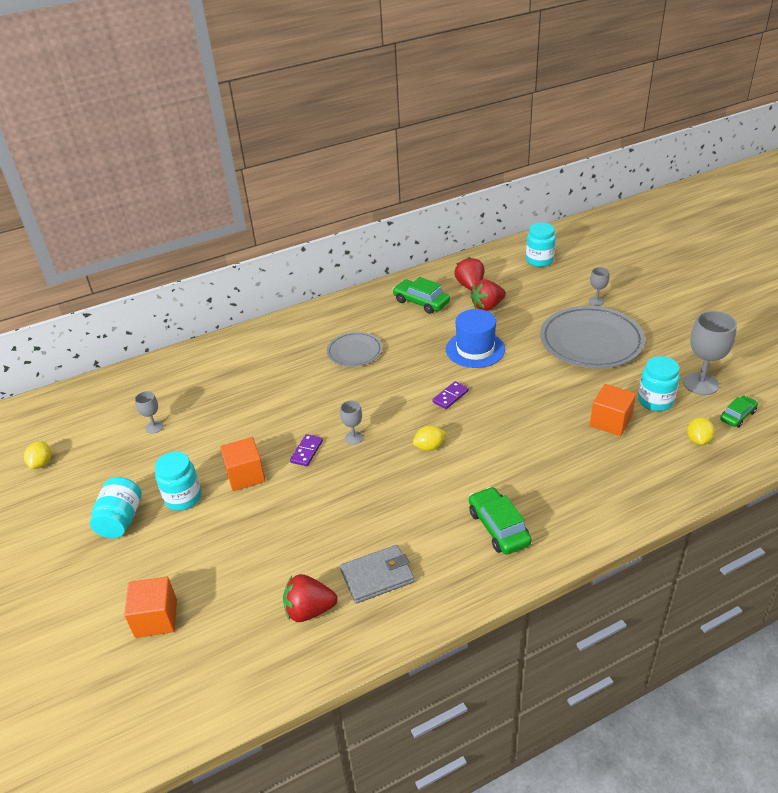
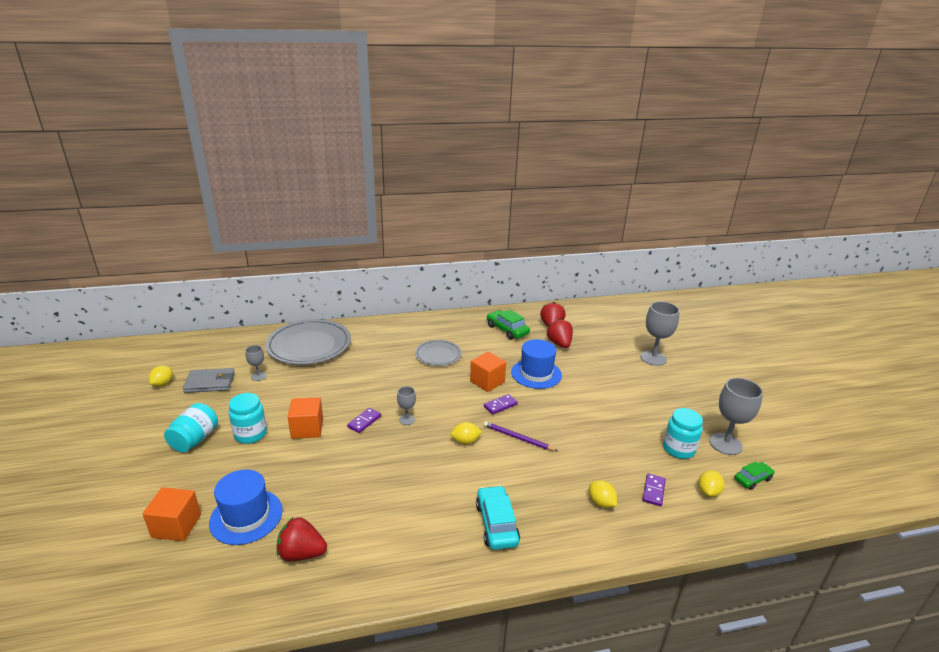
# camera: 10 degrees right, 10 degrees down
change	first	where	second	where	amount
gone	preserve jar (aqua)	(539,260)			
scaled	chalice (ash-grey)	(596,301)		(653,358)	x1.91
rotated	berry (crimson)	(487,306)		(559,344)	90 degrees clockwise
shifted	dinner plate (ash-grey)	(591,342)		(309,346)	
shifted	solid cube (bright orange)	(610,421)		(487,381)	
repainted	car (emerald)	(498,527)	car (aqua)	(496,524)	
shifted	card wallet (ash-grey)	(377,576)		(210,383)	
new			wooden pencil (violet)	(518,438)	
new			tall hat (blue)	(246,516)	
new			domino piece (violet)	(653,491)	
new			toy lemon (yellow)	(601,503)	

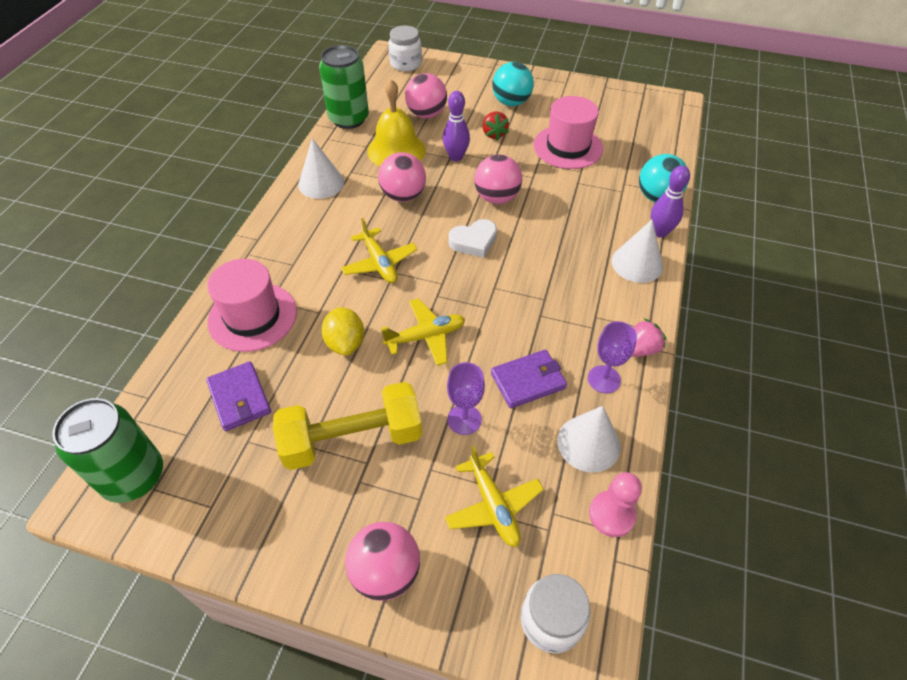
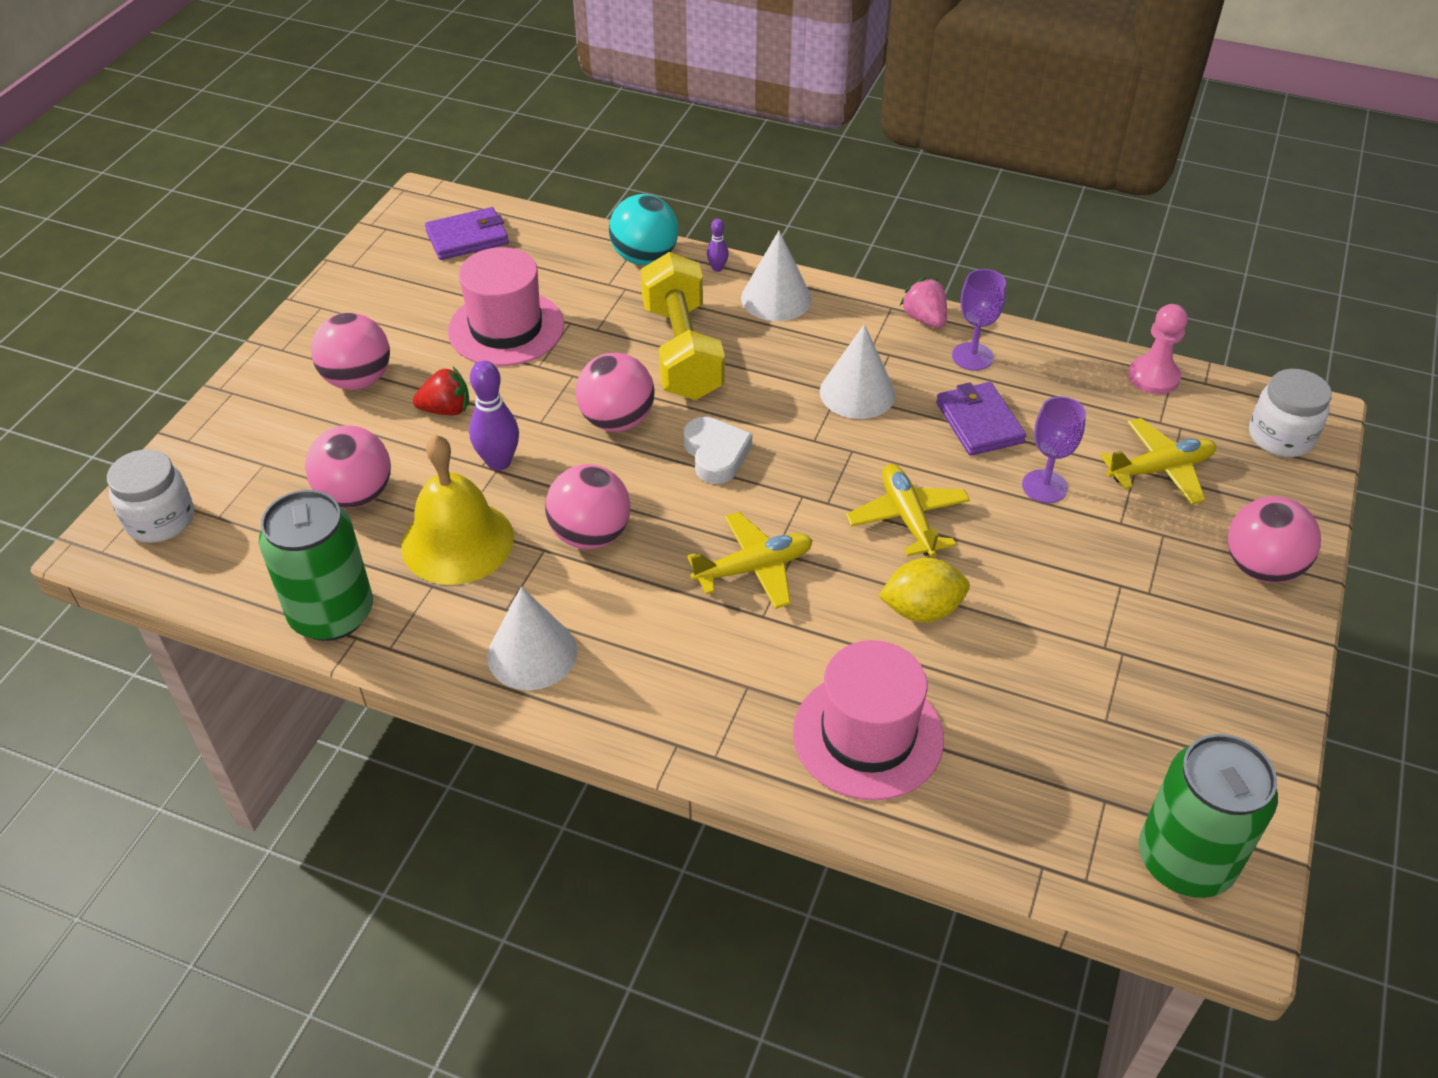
# camera: 85 degrees left, 5 degrees down
change	first	where	second	where	amount
repainted	play ball (aqua)	(511,102)	play ball (pink)	(358,380)	
scaled	skittle (violet)	(660,232)		(717,268)	x0.52
shifted	card wallet (violet)	(239,398)		(467,238)	
shifted	hand weight (yellow)	(352,439)		(682,351)	
shifted	solid cone (snow-white)	(588,443)		(857,392)	

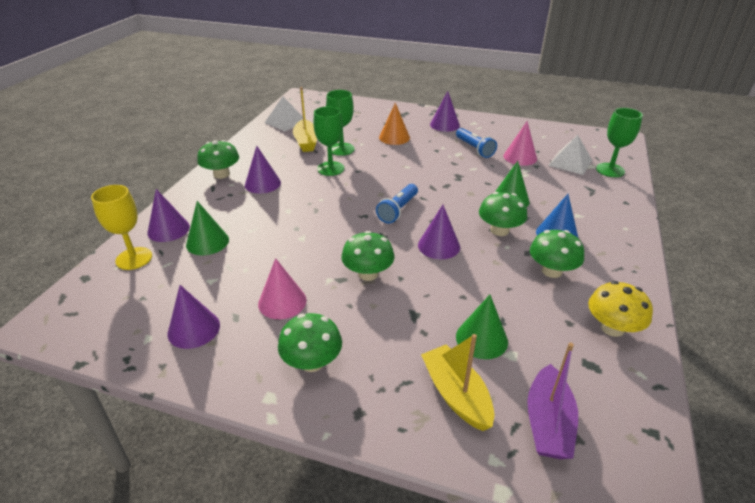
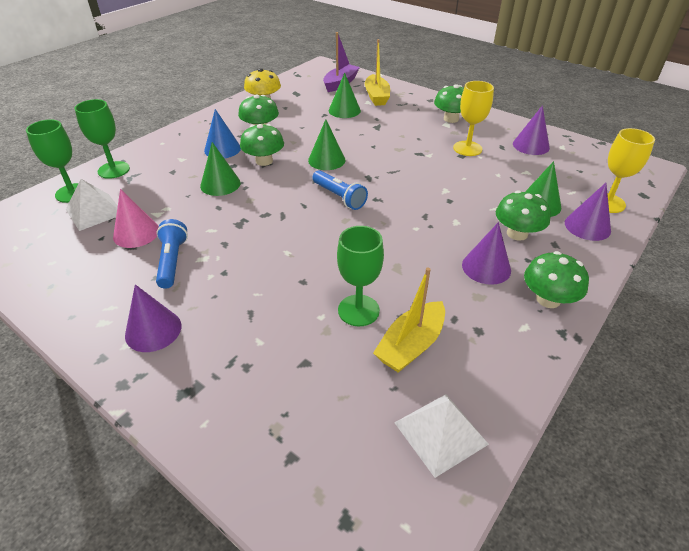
# camera: 160 degrees left, 5 degrees up
change	first	where	second	where	amount
rotated	toy boat (yellow)	(306,142)		(411,345)	150 degrees counterclockwise
gone	solid cone (bright orange)	(394,137)			
shifted	chalice (emerald)	(330,168)		(114,170)	
rotated	torch (blue)	(398,210)		(339,197)	90 degrees clockwise
repainted	solid cone (violet)	(439,246)	solid cone (emerald)	(326,160)	
shifted	fungus (emerald)	(368,274)		(517,234)	
swapped	solid cone (pink)	(282,302)	chalice (yellow)	(467,148)	

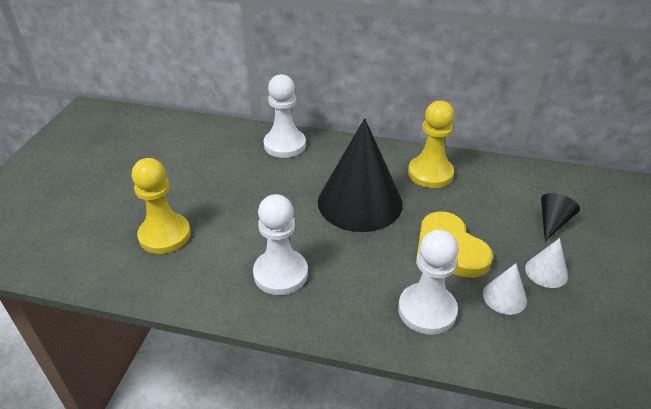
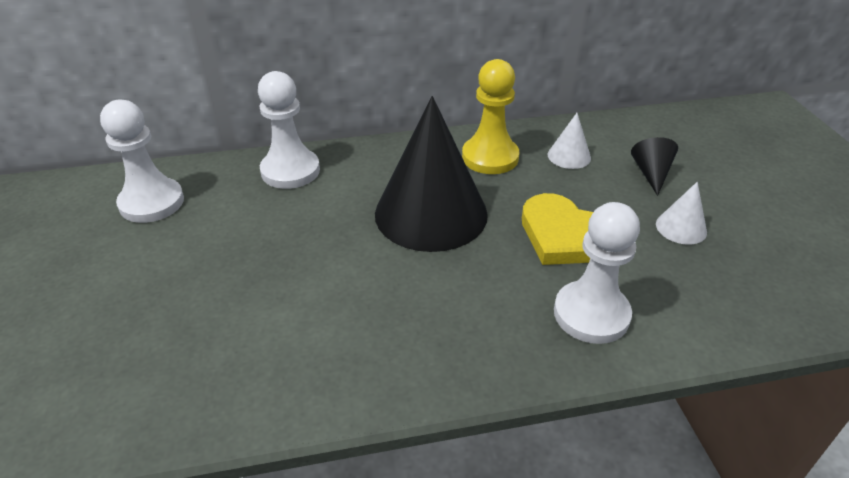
# camera: 25 degrees left, 0 degrees up
change	first	where	second	where	amount
gone	pawn (yellow)	(165,235)			
shifted	pawn (snow-white)	(280,273)		(152,202)	
shifted	solid cone (snow-white)	(504,297)		(569,156)	

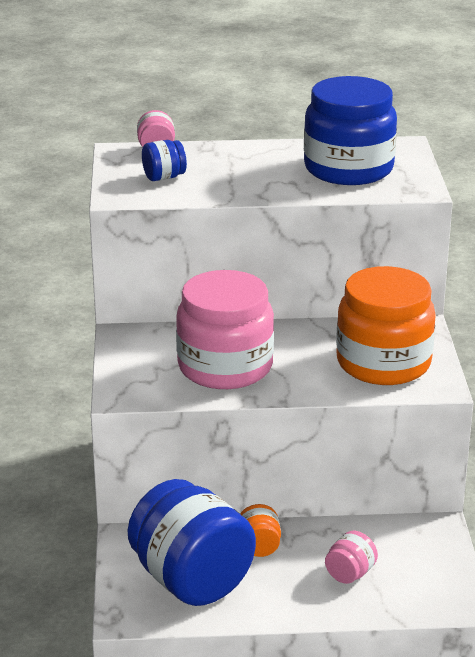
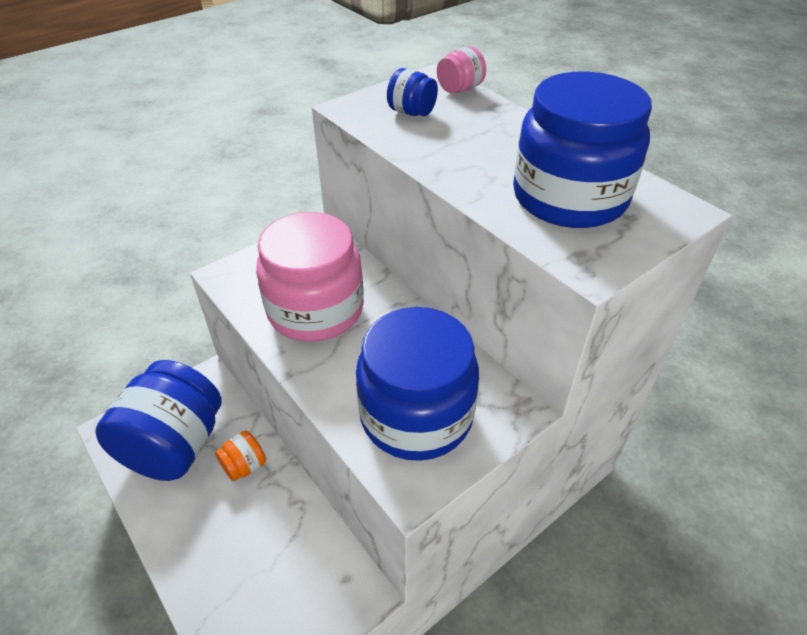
# camera: 55 degrees right, 15 degrees up
change	first	where	second	where	amount
repainted	preserve jar (bright orange)	(383,363)	preserve jar (blue)	(416,415)	
gone	preserve jar (pink)	(350,573)			

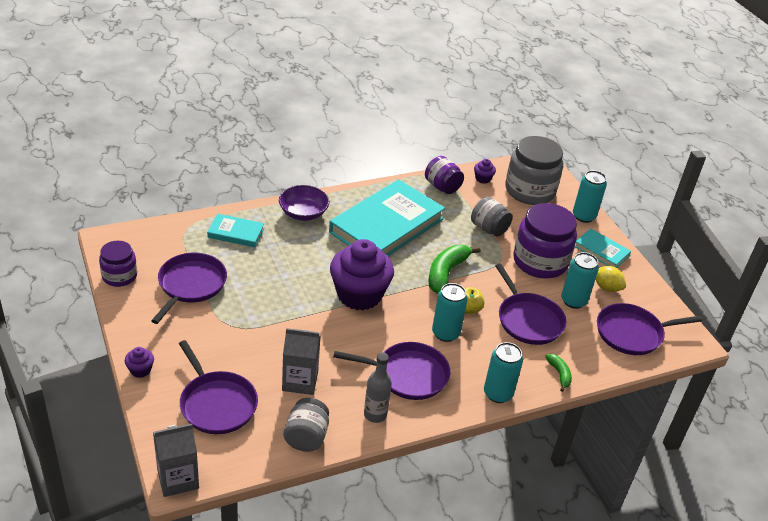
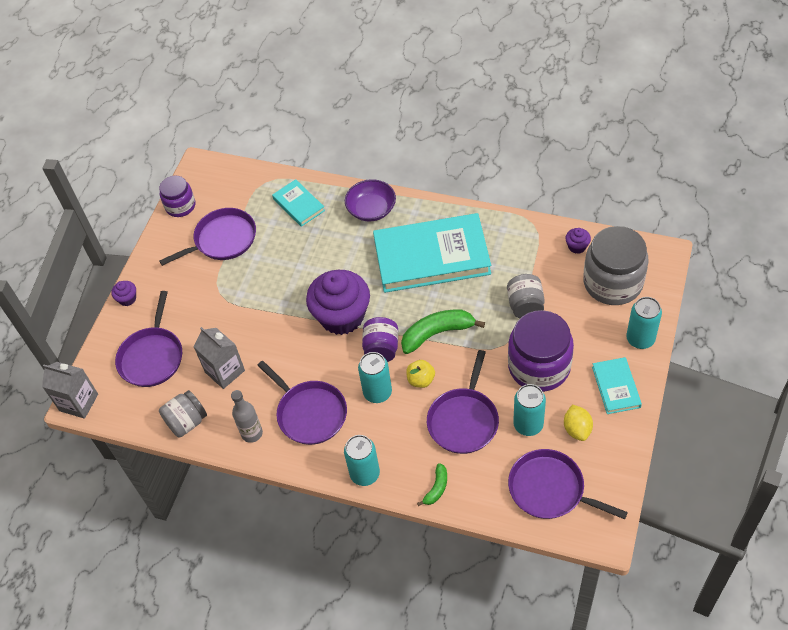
# camera: 50 degrees right, 15 degrees up
change	first	where	second	where	amount
shifted	preserve jar (violet)	(442,187)		(381,349)	

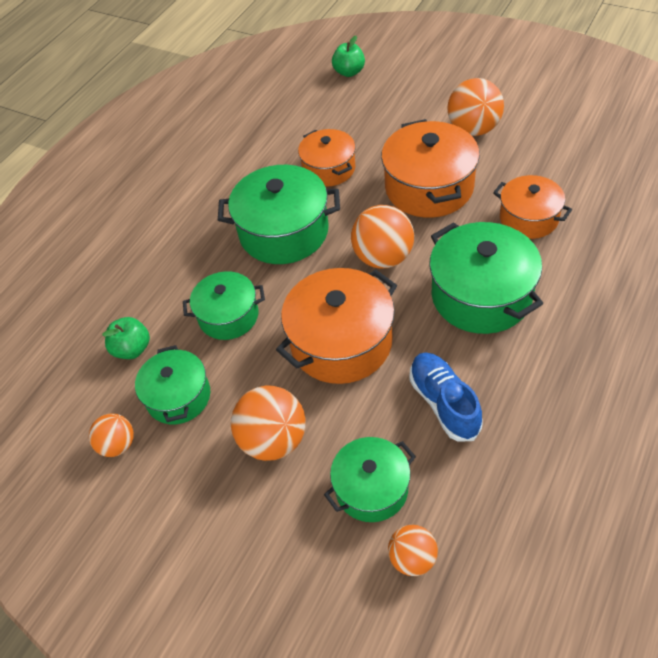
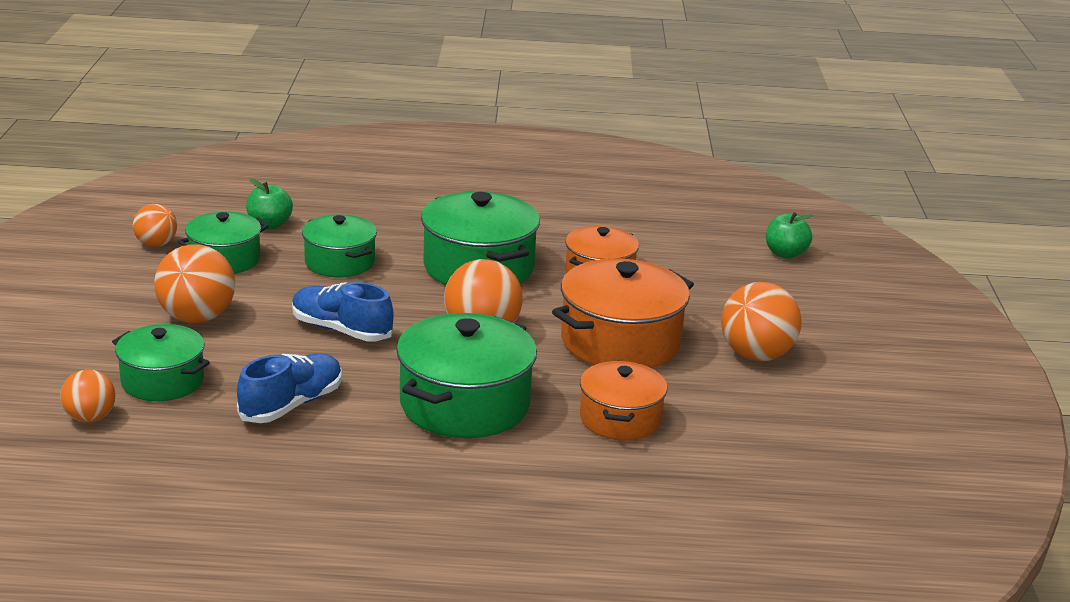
# camera: 55 degrees right, 25 degrees down
change	first	where	second	where	amount
swapped	stockpot (bright orange)	(341,342)	lace-up shoe (blue)	(341,330)	

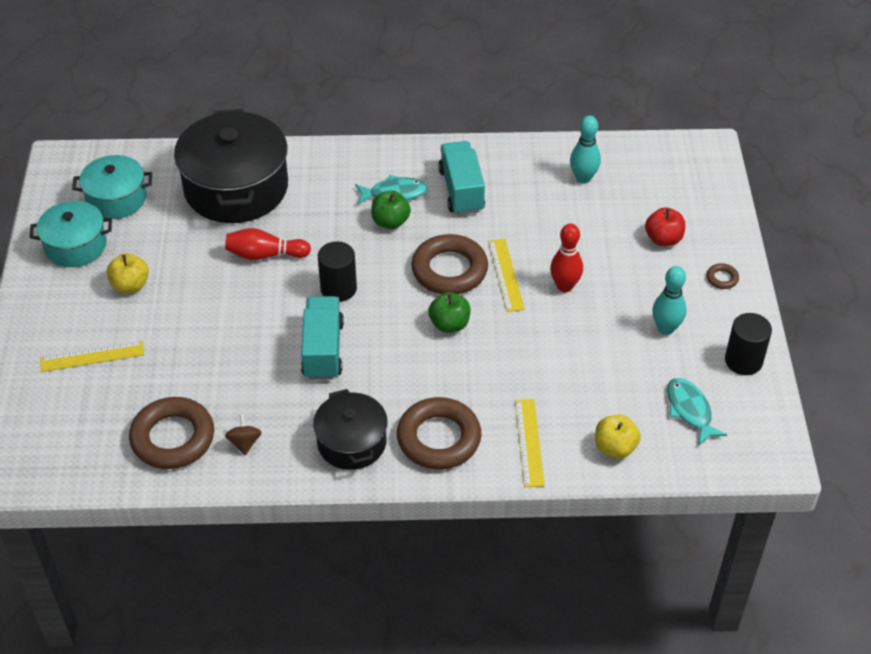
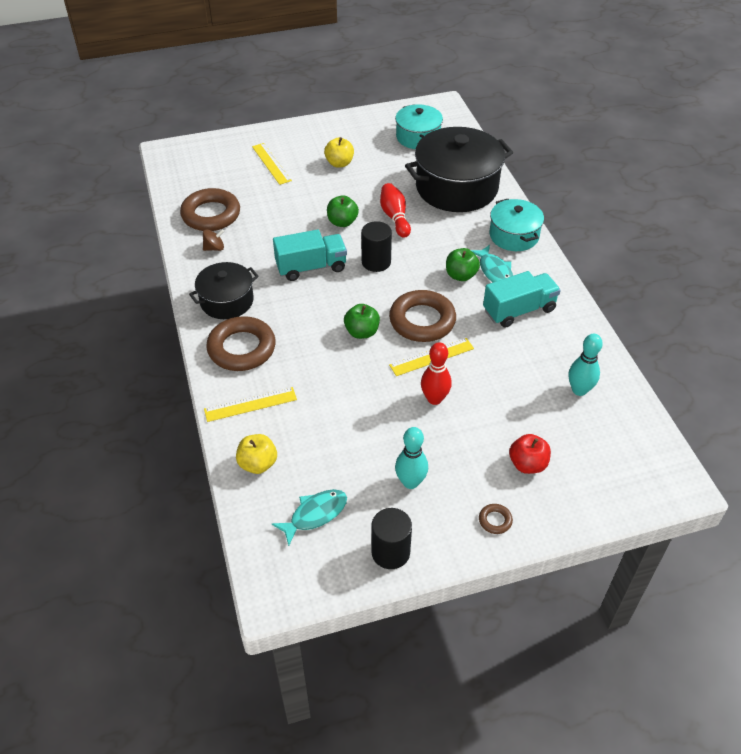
# camera: 75 degrees right, 0 degrees up
change	first	where	second	where	amount
shifted	stockpot (aqua)	(75,246)		(514,235)	
new			toy apple (emerald)	(342,222)	

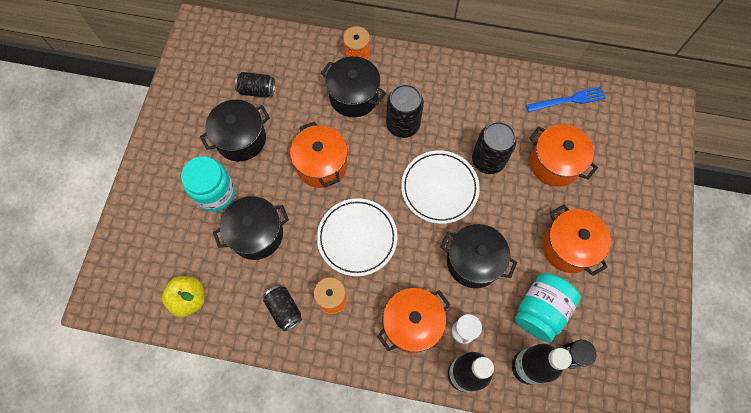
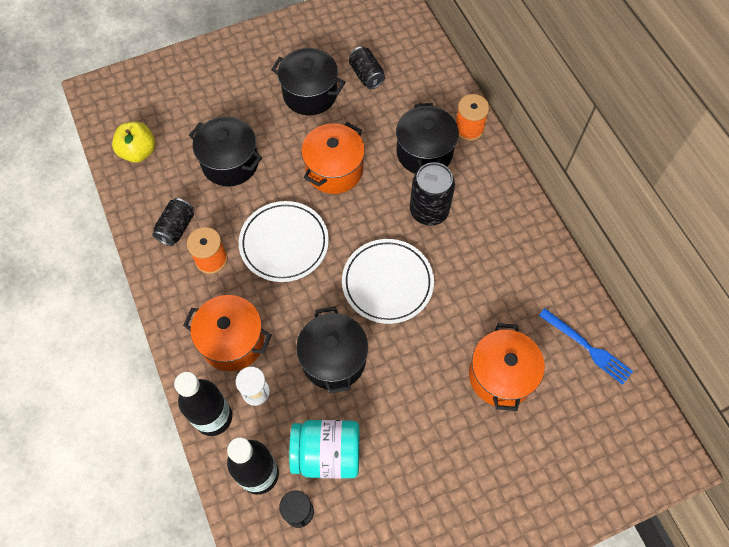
# camera: 55 degrees right, 5 degrees down
change	first	where	second	where	amount
gone	can (ebony)	(488,160)			
gone	preserve jar (aqua)	(215,193)			
gone	stockpot (bright orange)	(568,247)			

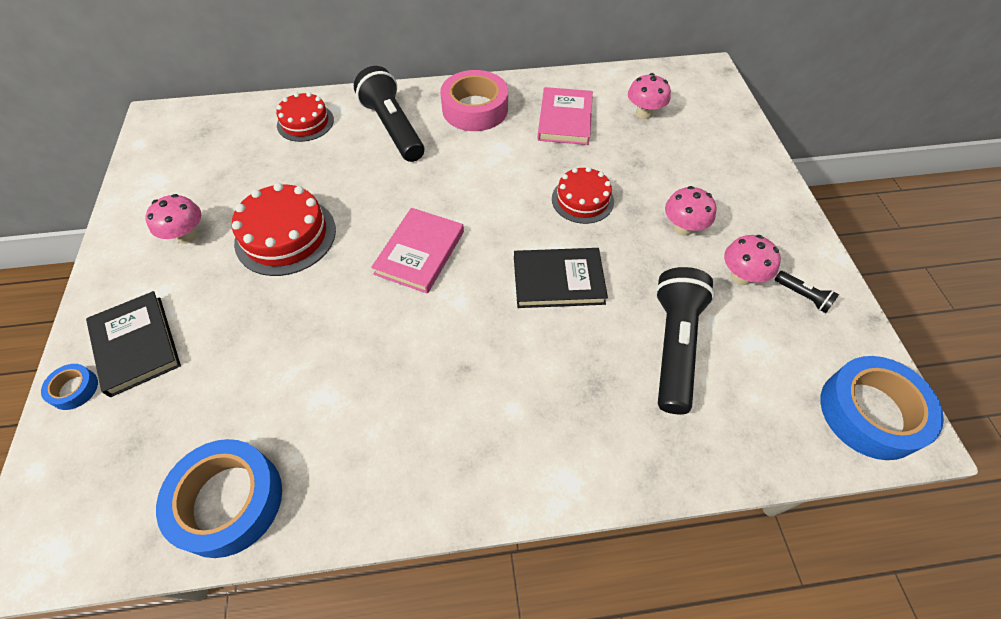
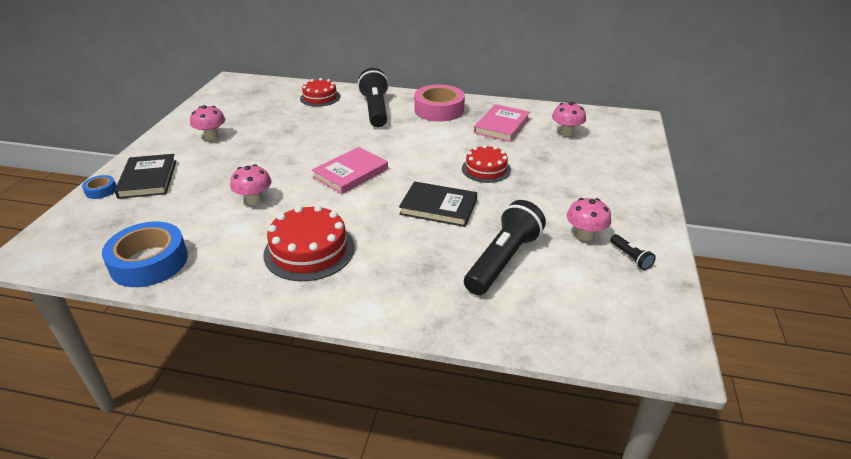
# camera: 20 degrees right, 20 degrees down
change	first	where	second	where	amount
shifted	gateau (crimson)	(285,236)		(309,250)	
shifted	fungus (pink)	(683,228)		(254,200)	
gone	tape (blue)	(870,412)			

